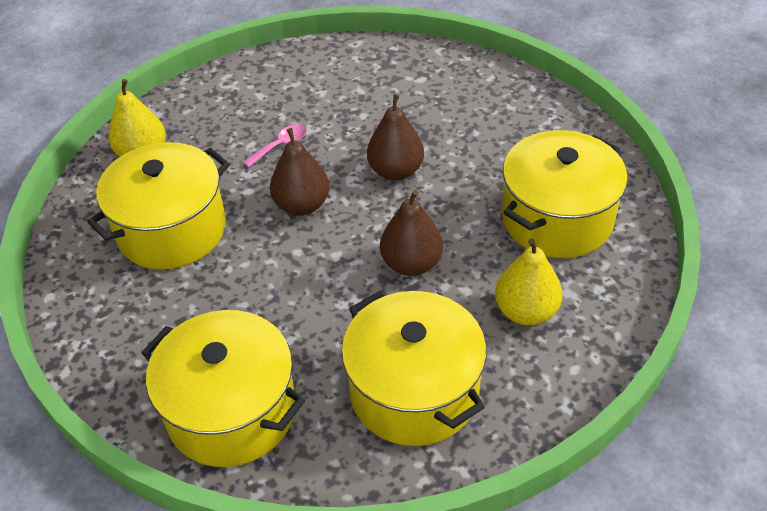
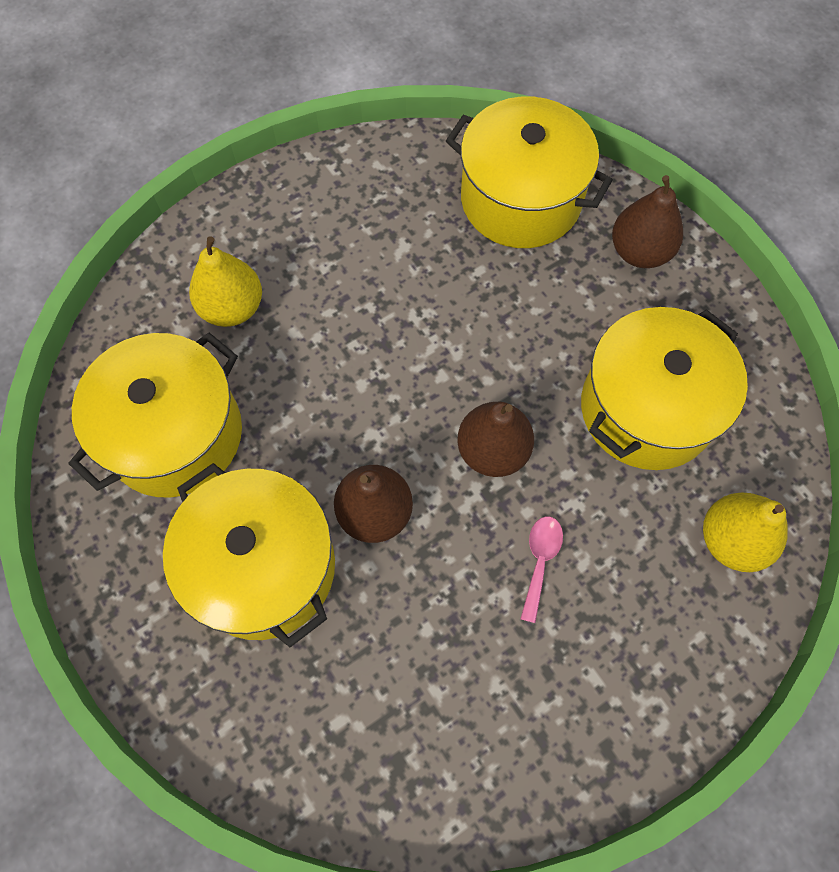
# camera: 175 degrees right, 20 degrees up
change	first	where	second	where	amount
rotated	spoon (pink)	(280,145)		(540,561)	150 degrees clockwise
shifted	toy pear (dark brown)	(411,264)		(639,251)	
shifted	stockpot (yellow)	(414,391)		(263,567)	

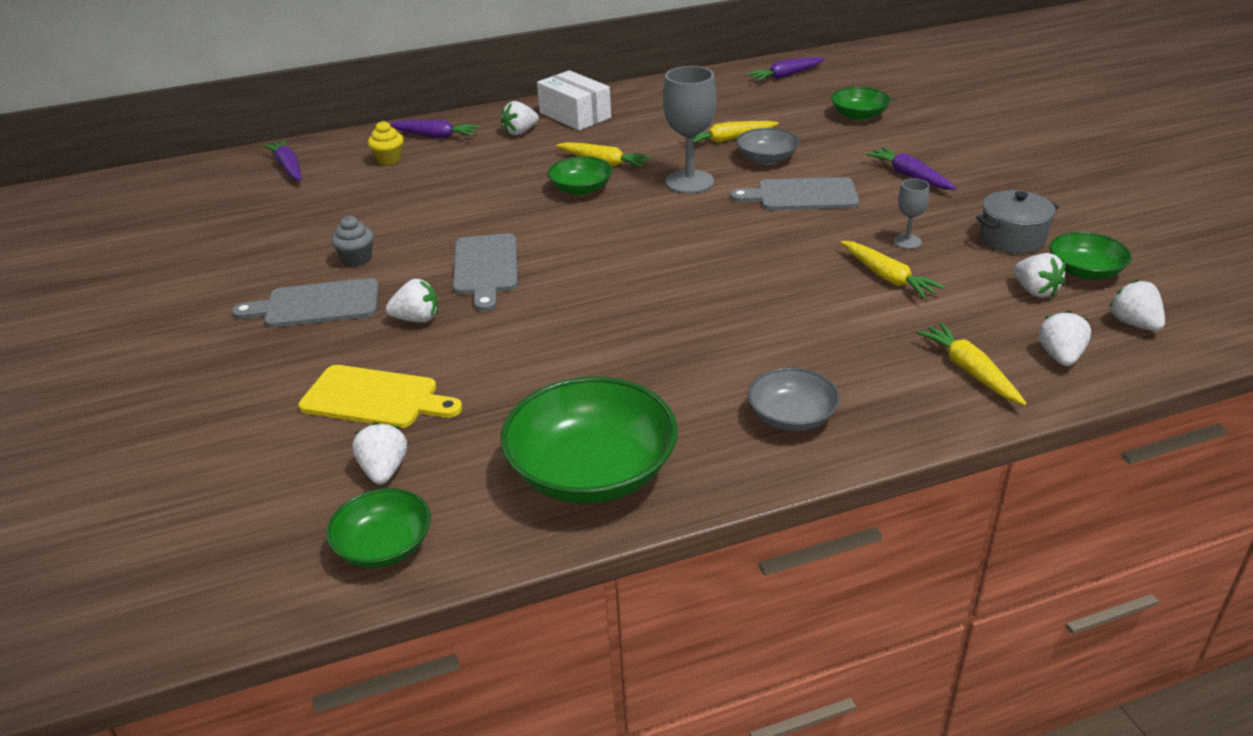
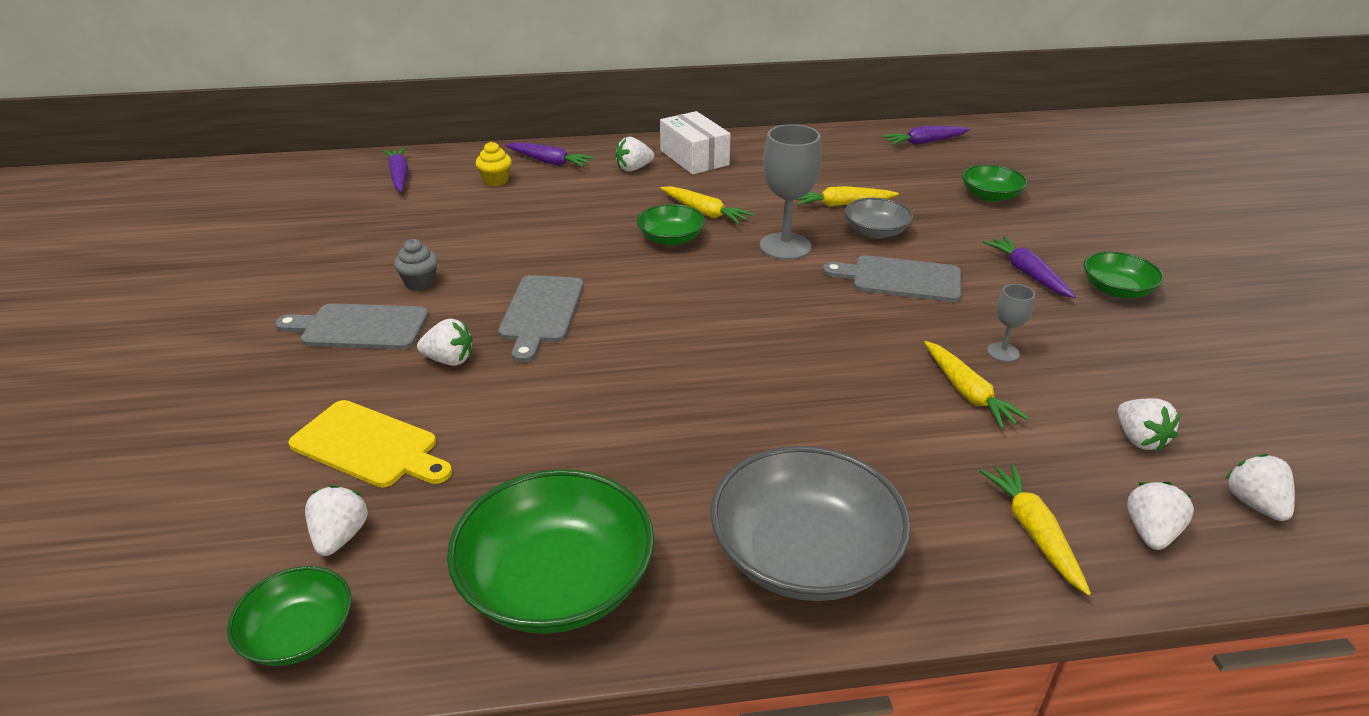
# camera: 10 degrees right, 0 degrees up
change	first	where	second	where	amount
gone	stockpot (ash-grey)	(1012,238)			
shifted	deep dish (emerald)	(1084,271)		(1116,289)	
scaled	deep dish (ash-grey)	(792,416)		(804,554)	x1.82

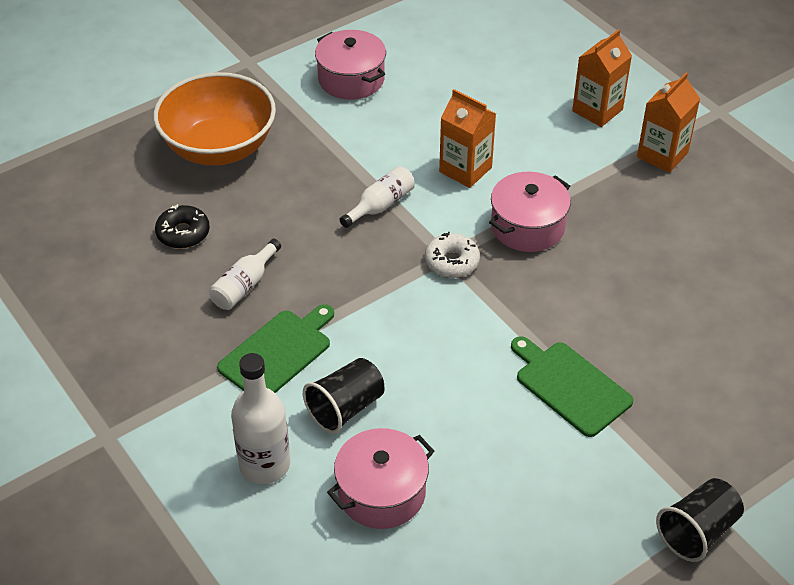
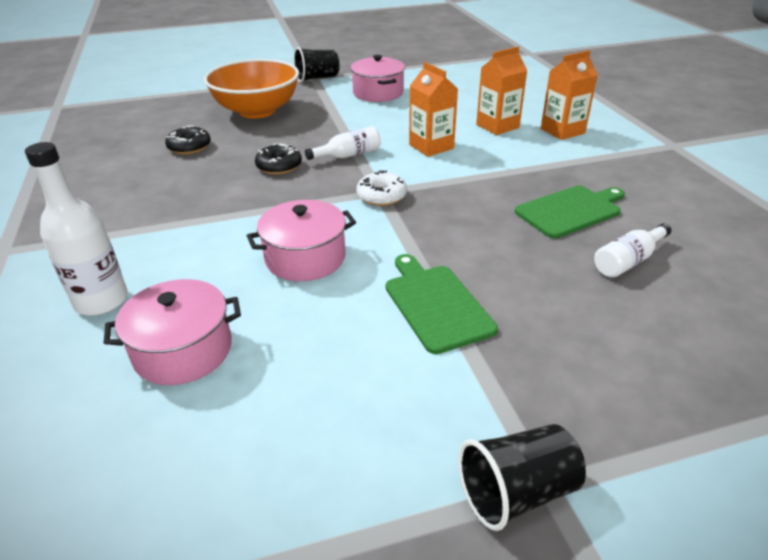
# camera: 20 degrees right, 10 degrees down
change	first	where	second	where	amount
shifted	juice carton (bright orange)	(662,155)		(497,126)	
shifted	stockpot (pink)	(527,226)		(305,258)	
shifted	bottle (snow-white)	(244,285)		(628,261)	
shifted	chopping board (emerald)	(278,353)		(570,211)	
shifted	beaker (ebony)	(345,408)		(317,78)	
new			donut (ebony)	(279,166)	

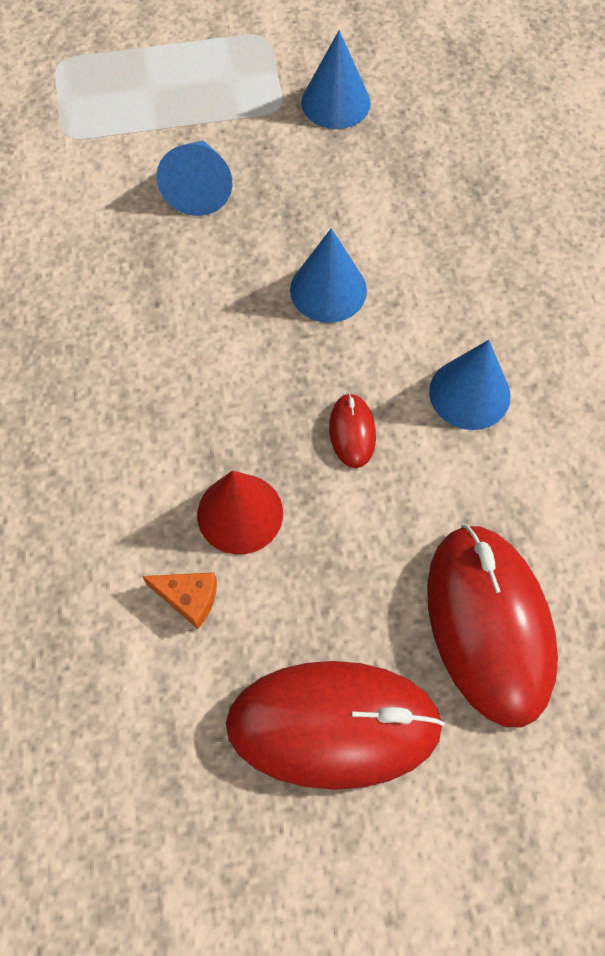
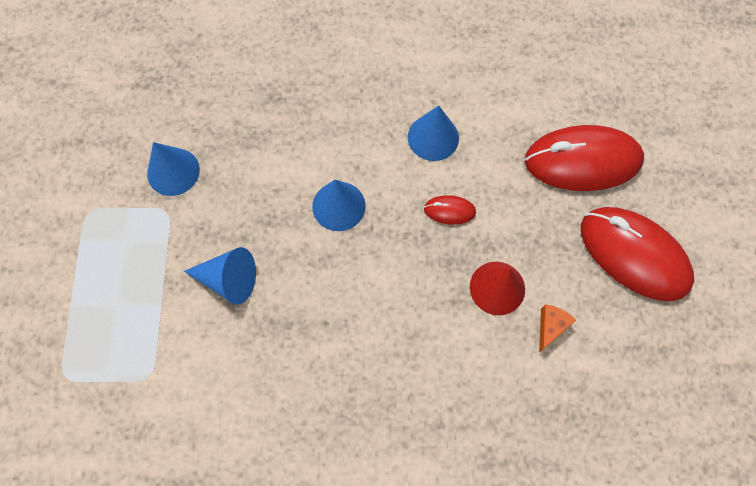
# camera: 80 degrees left, 5 degrees up
change	first	where	second	where	amount
rotated	mouse (crimson)	(333,725)		(634,255)	60 degrees counterclockwise

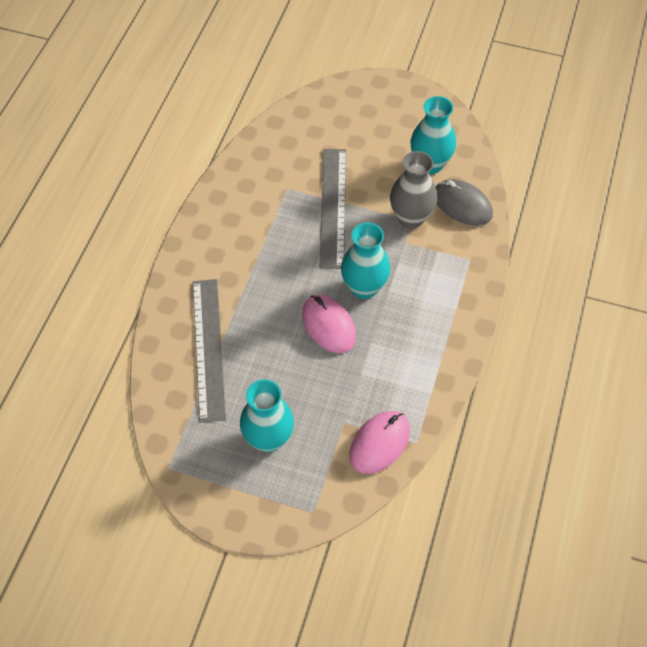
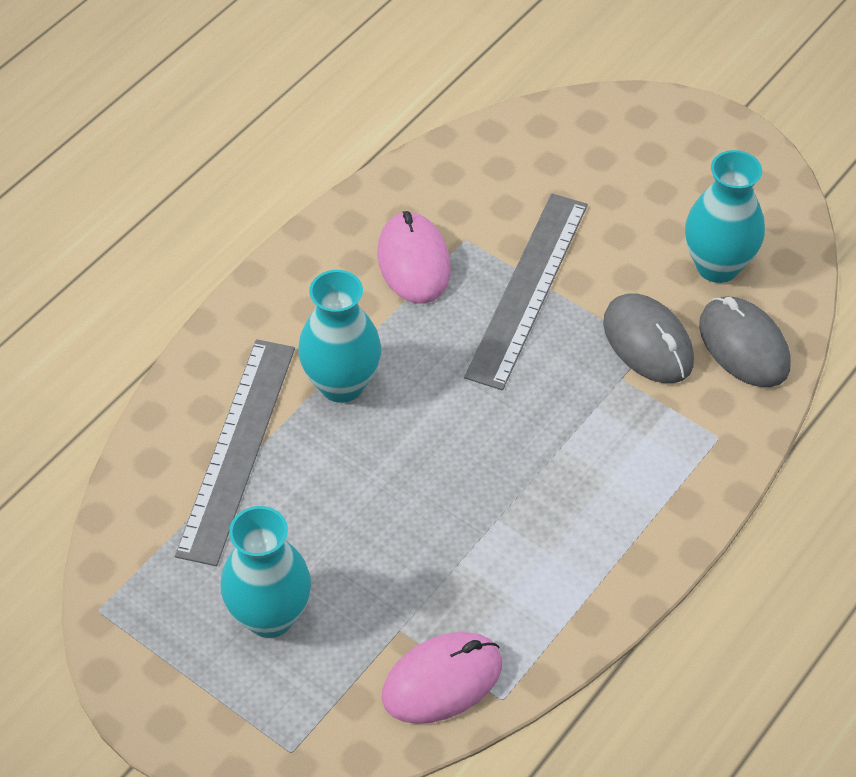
# camera: 20 degrees right, 5 degrees down
change	first	where	second	where	amount
swapped	vase (ash-grey)	(411,218)	mouse (ash-grey)	(648,342)	
shifted	vase (aqua)	(364,287)		(342,384)	
shifted	mouse (pink)	(328,325)		(413,262)	

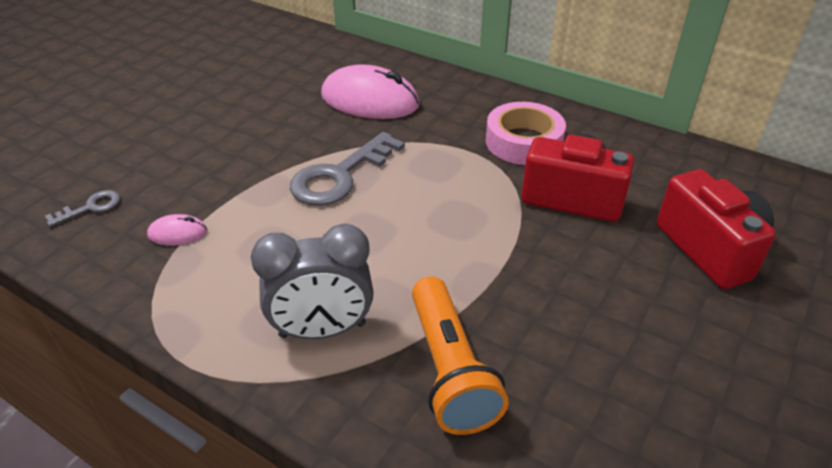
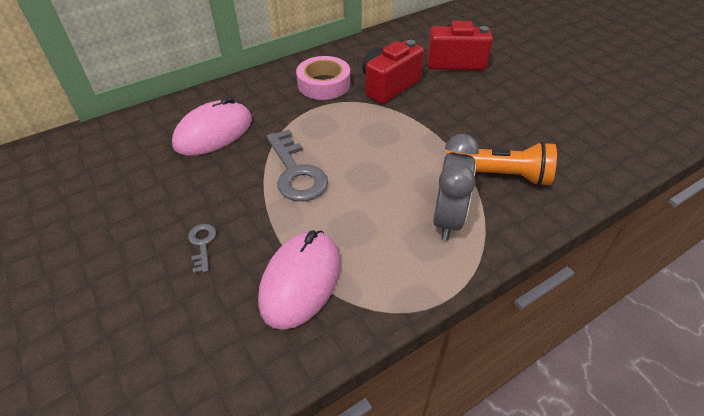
# camera: 65 degrees left, 5 degrees up
change	first	where	second	where	amount
shifted	door key (ash-grey)	(91,207)		(202,244)	
scaled	mouse (pink)	(178,233)		(300,281)	x2.23

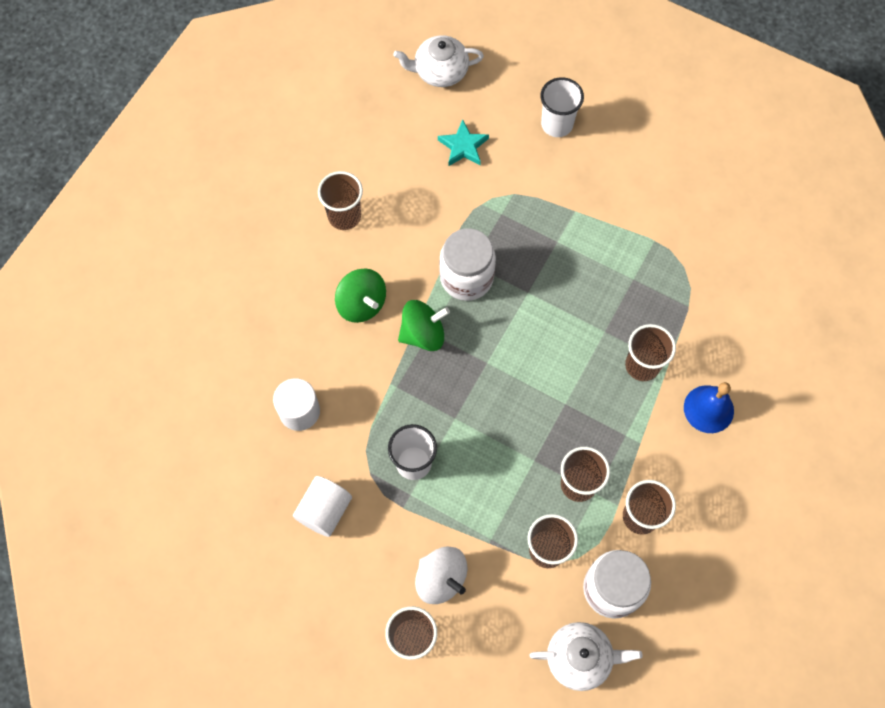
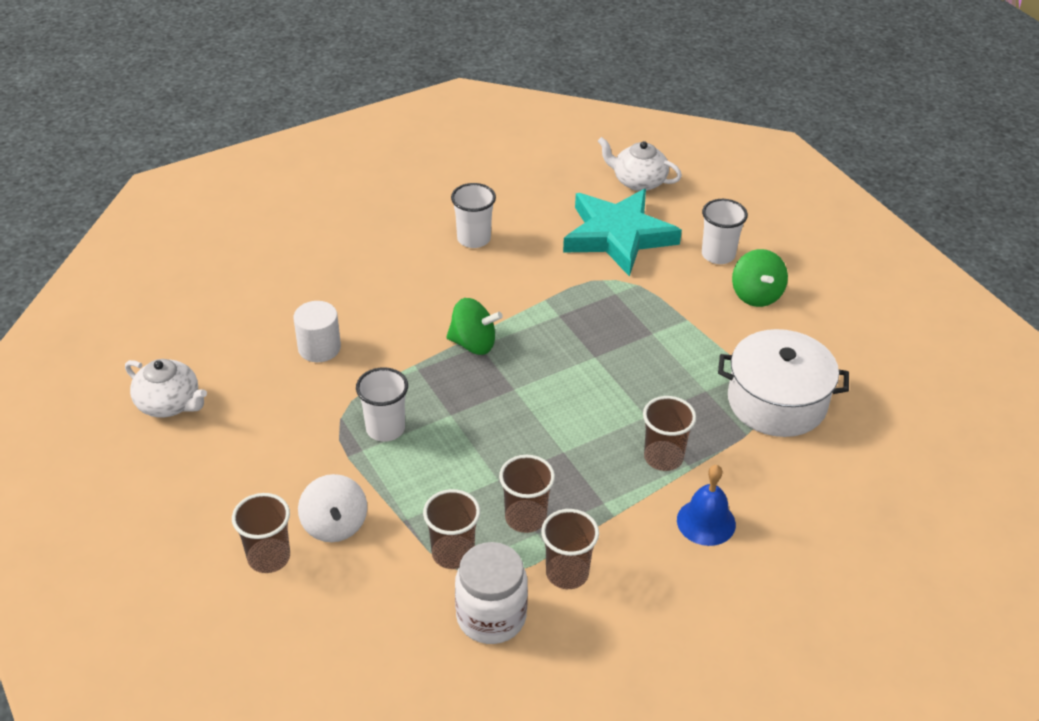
# camera: 30 degrees right, 25 degrees down
change	first	where	second	where	amount
scaled	five-pointed star (aqua)	(463,146)		(618,236)	x2.22
repainted	beaker (dark brown)	(344,216)	beaker (snow-white)	(473,239)	
gone	preserve jar (snow-white)	(466,277)			
shifted	toy top (emerald)	(361,304)		(756,295)	
gone	cylinder (snow-white)	(324,510)			
shifted	teapot (snow-white)	(579,658)		(169,404)	
new			stockpot (snow-white)	(777,401)	

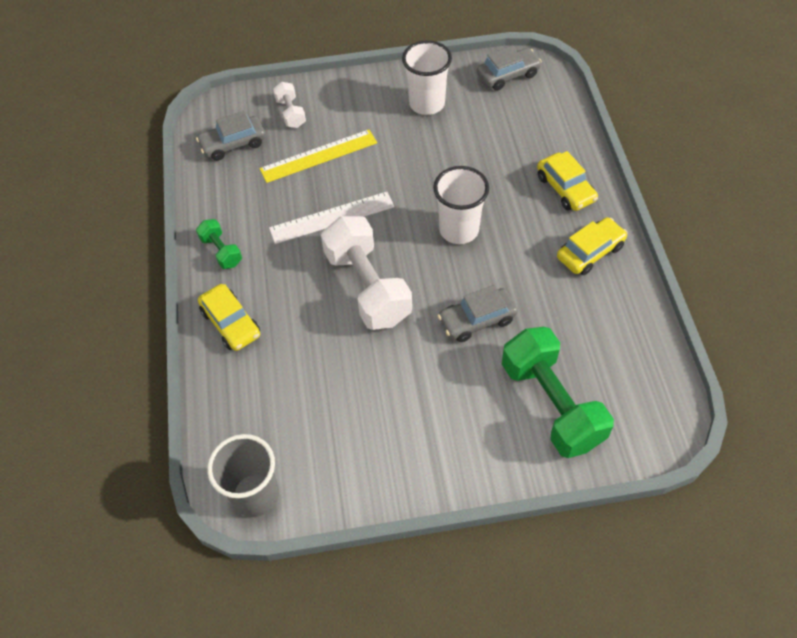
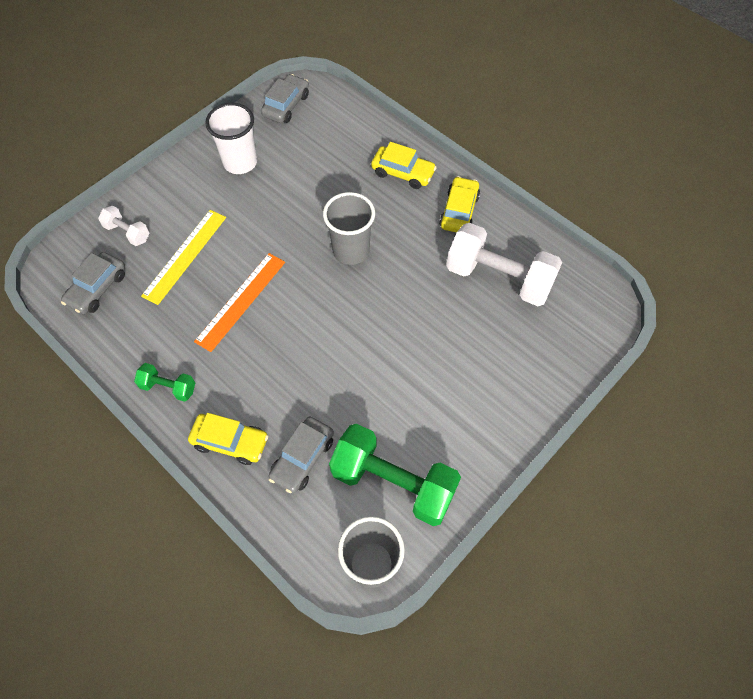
# camera: 40 degrees left, 5 degrees up
change	first	where	second	where	amount
repainted	beaker (snow-white)	(459,230)	beaker (ash-grey)	(351,251)	
repainted	straightedge (snow-white)	(332,218)	straightedge (bright orange)	(241,301)	
shifted	hand weight (snow-white)	(367,287)		(499,278)	
shifted	car (ash-grey)	(477,320)		(302,458)	
shifted	hand weight (emerald)	(551,404)		(393,482)	

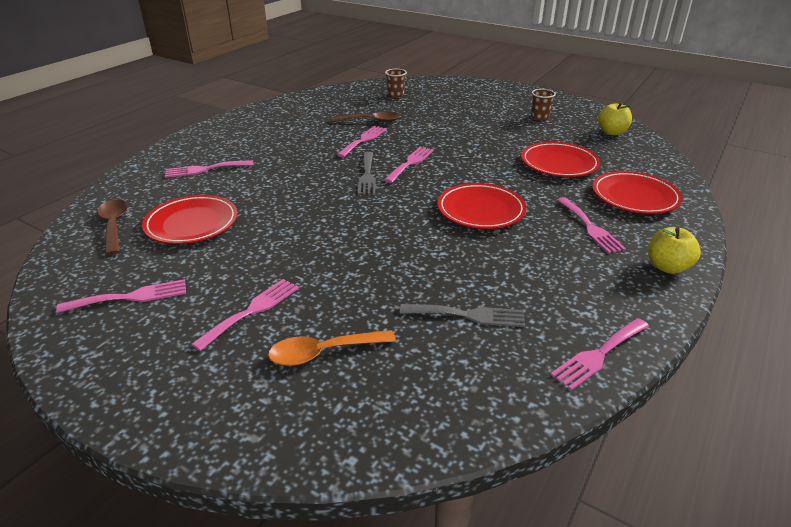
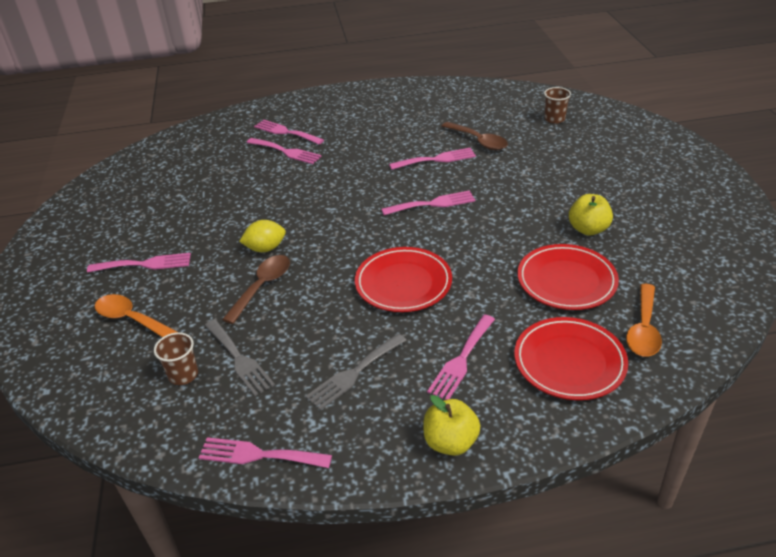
# camera: 50 degrees right, 5 degrees up
change	first	where	second	where	amount
shifted	beaker (dark brown)	(539,117)		(183,375)	
shifted	toy apple (yellow)	(612,132)		(588,229)	
shifted	dinner fork (ash-grey)	(367,175)		(354,373)	
gone	dinner plate (crimson)	(192,224)			
shifted	spoon (dark brown)	(114,226)		(262,286)	
shifted	dinner fork (pink)	(130,297)		(286,152)	
new			toy lemon (yellow)	(265,248)	
new			spoon (bright orange)	(643,329)	

